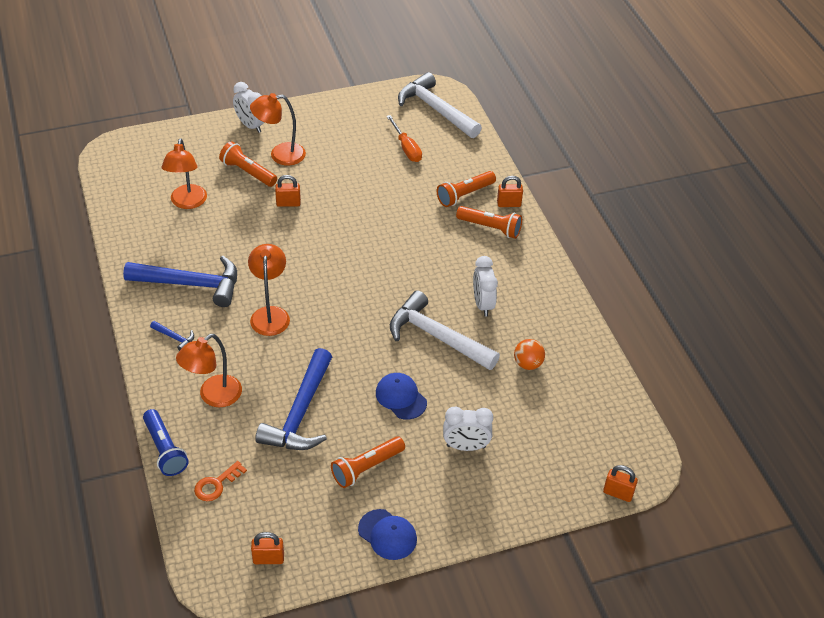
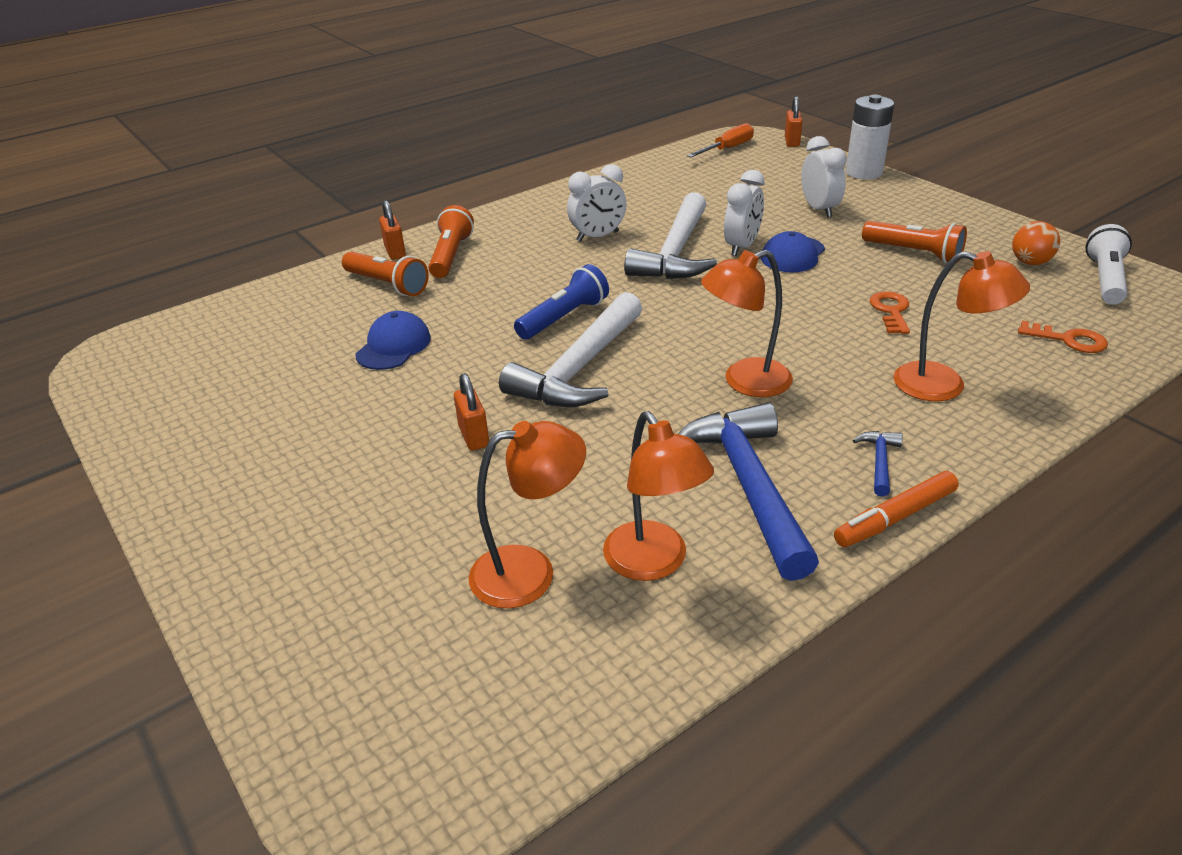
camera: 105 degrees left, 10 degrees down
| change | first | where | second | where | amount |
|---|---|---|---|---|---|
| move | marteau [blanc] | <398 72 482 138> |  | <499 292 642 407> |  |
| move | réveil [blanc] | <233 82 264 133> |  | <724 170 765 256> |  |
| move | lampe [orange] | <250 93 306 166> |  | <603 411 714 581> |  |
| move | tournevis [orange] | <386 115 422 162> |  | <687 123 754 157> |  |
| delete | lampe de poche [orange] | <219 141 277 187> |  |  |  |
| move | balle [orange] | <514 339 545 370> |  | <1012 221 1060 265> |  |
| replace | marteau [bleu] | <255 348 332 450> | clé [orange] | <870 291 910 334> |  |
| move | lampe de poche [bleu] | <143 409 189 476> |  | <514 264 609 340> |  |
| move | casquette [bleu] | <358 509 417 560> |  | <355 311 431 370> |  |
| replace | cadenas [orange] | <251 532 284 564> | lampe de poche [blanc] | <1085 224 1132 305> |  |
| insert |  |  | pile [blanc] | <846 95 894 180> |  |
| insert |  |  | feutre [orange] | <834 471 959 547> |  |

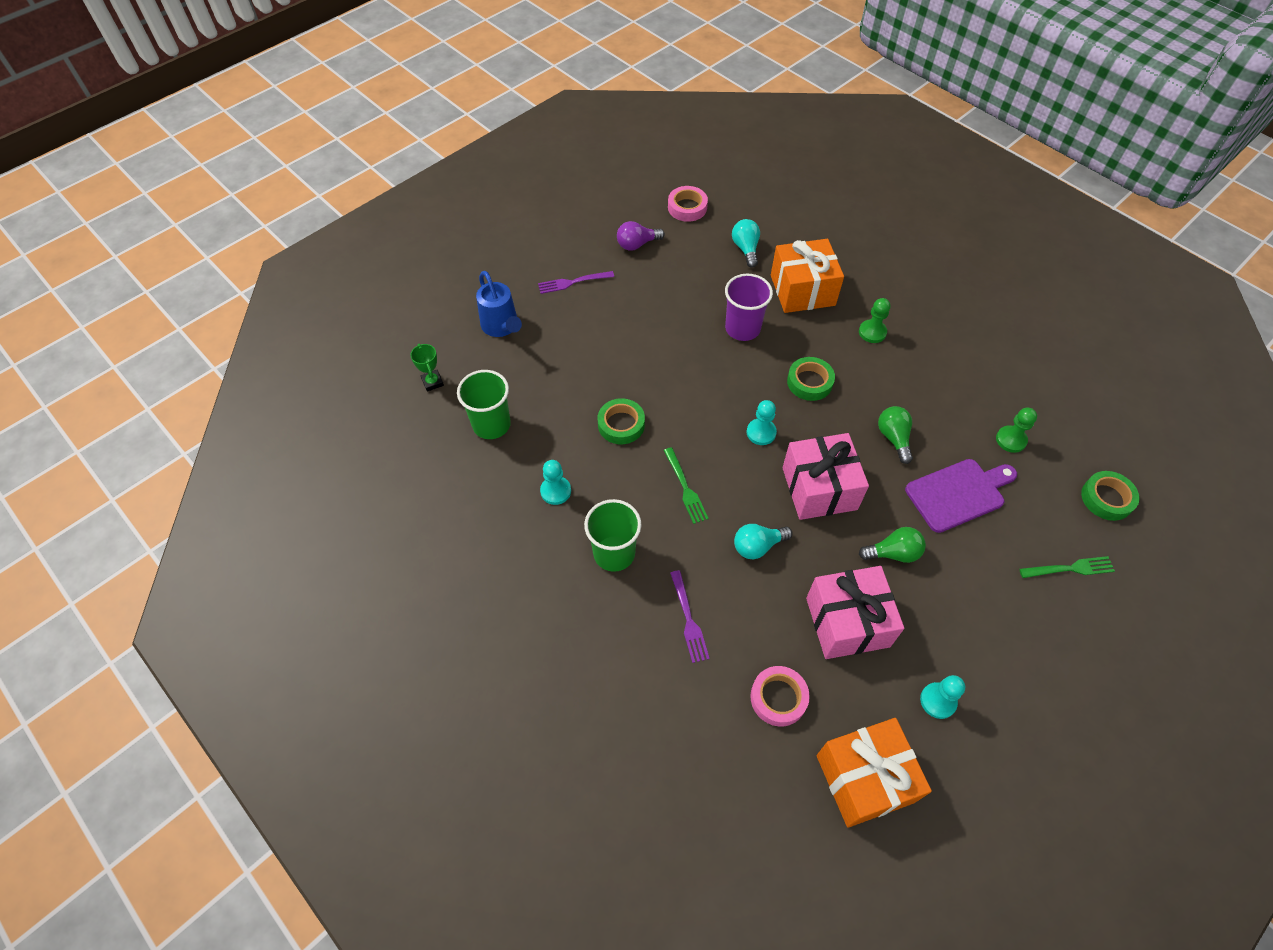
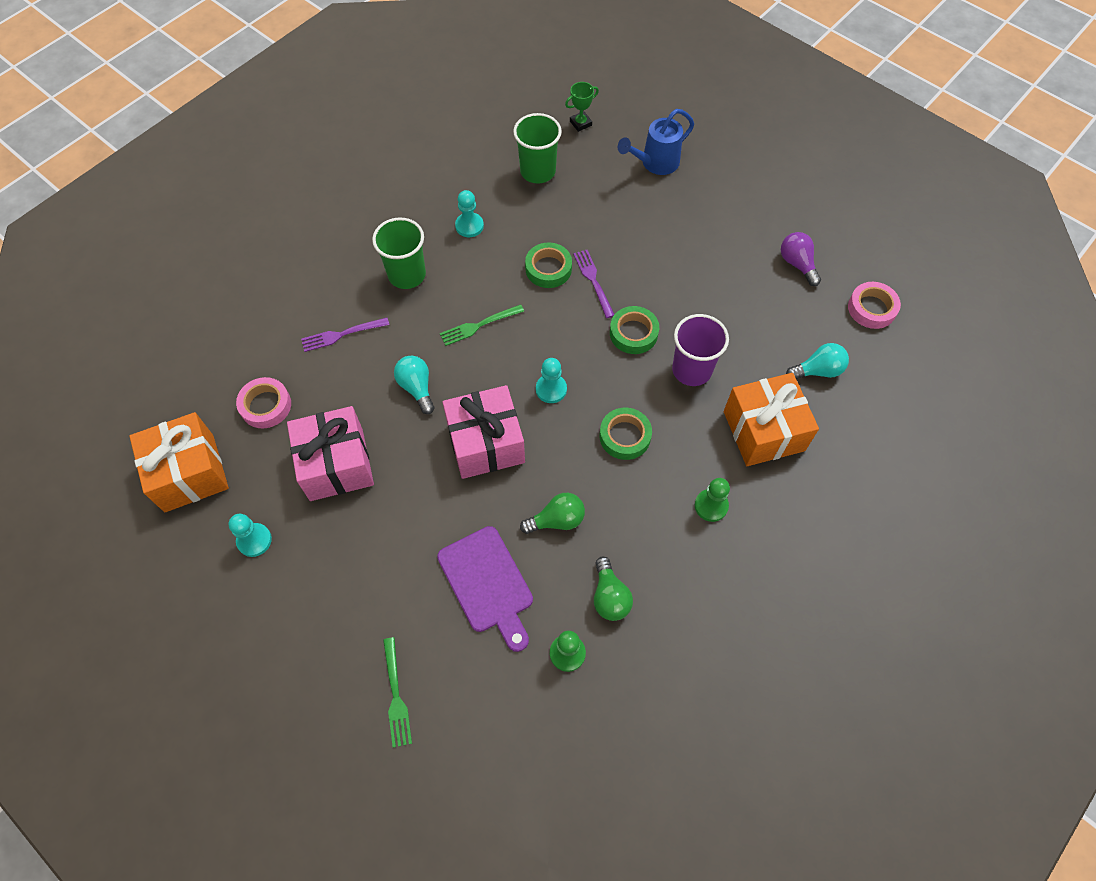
camera: 85 degrees right, 5 degrees up
| change | first | where | second | where | amount |
|---|---|---|---|---|---|
| move | fourchette [violet] | <538 271 614 294> |  | <573 250 614 318> |  |
| move | ruban adhésif [vert] | <1081 471 1139 521> |  | <610 306 659 354> |  |
| move | ampoule [vert] | <859 527 926 563> |  | <594 556 633 621> |  |

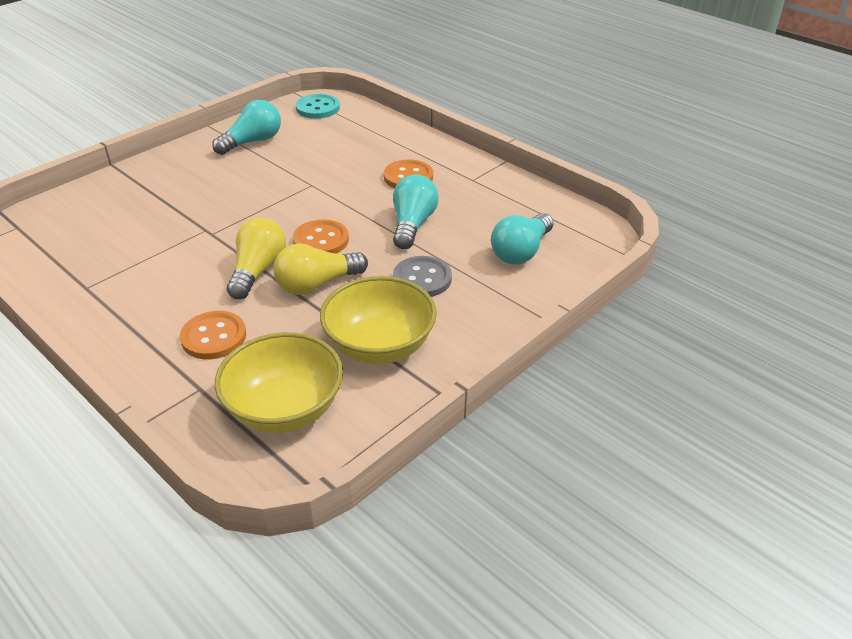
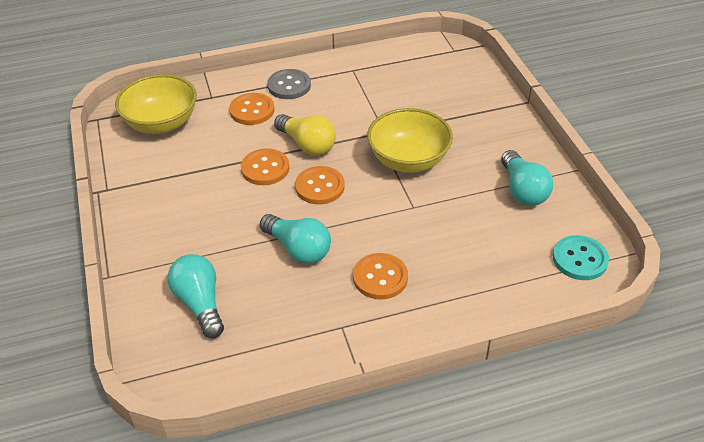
camera: 120 degrees right, 5 degrees up
| change | first | where | second | where | amount |
|---|---|---|---|---|---|
| replace | ampoule [jaune] | <273 244 368 295> | bouton [orange] | <241 148 289 185> |  |
| move | bouton [gris] | <393 256 452 297> |  | <267 69 311 99> |  |
| move | bol [jaune] | <320 276 437 364> |  | <367 108 453 173> |  |

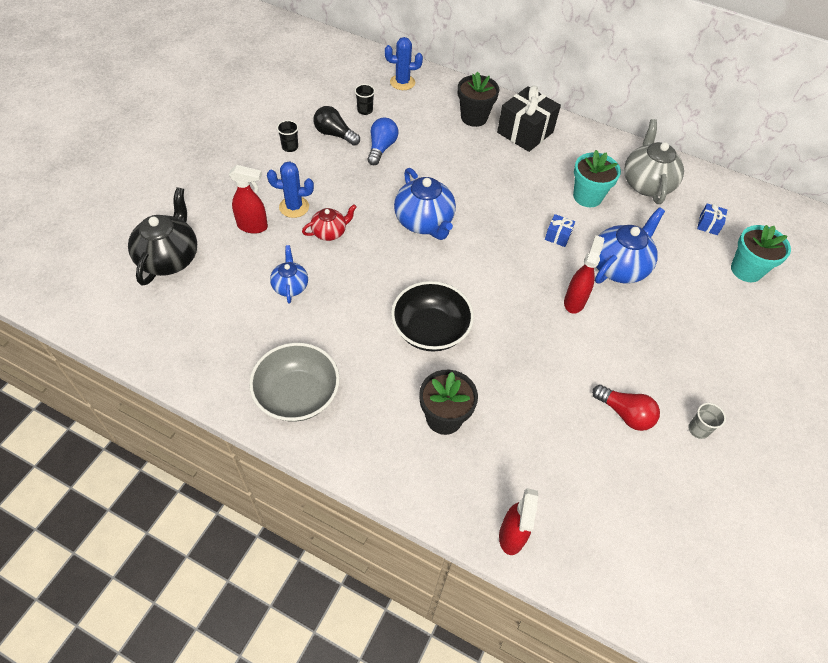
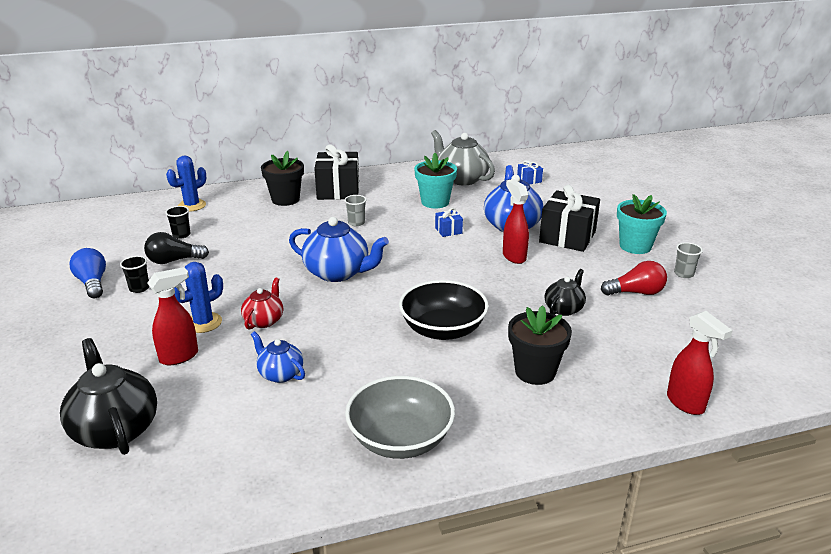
camera: 40 degrees left, 25 degrees down
| change | first | where | second | where | amount |
|---|---|---|---|---|---|
| move | ampoule [bleu] | <367 118 398 165> |  | <69 248 106 298> |  |
| move | pot de fleurs [turquoise] | <731 225 791 282> |  | <617 195 667 254> |  |
| insert |  |  | cadeau [noir] | <539 185 600 252> |  |
| insert |  |  | gobelet [gris] | <344 195 367 226> |  |
| insert |  |  | théière [noir] | <545 269 586 316> |  |

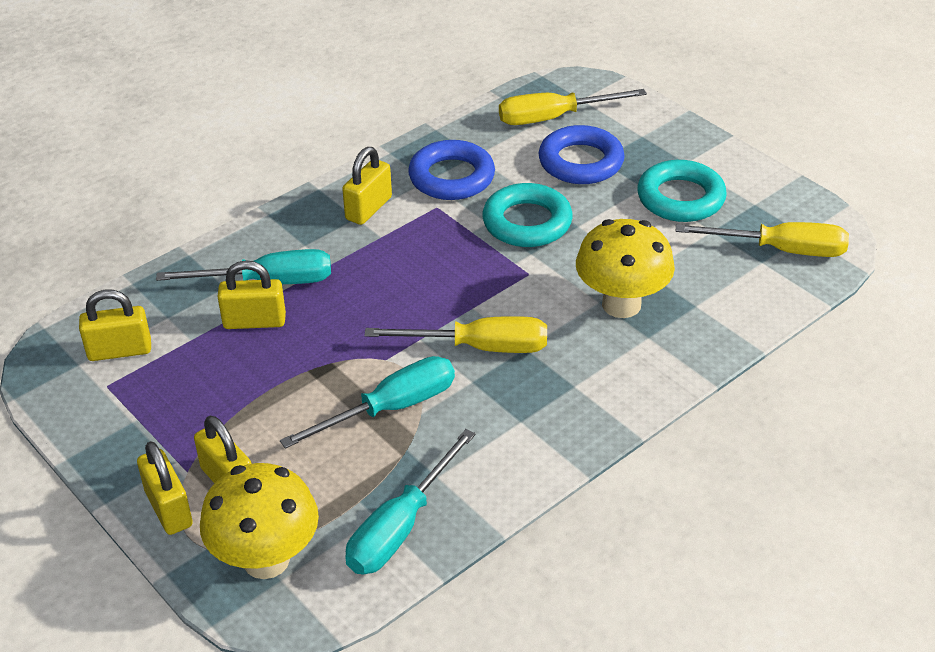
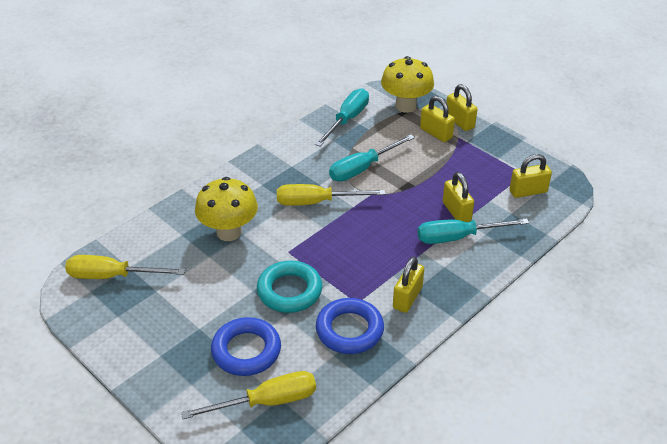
camera: 175 degrees right, 0 degrees up
| change | first | where | second | where | amount |
|---|---|---|---|---|---|
| delete | anneau [turquoise] | <637 160 727 222> |  |  |  |
| rotate | cadenas [jaune] | <217 260 286 329> |  | <443 172 474 222> | 75 degrees clockwise |

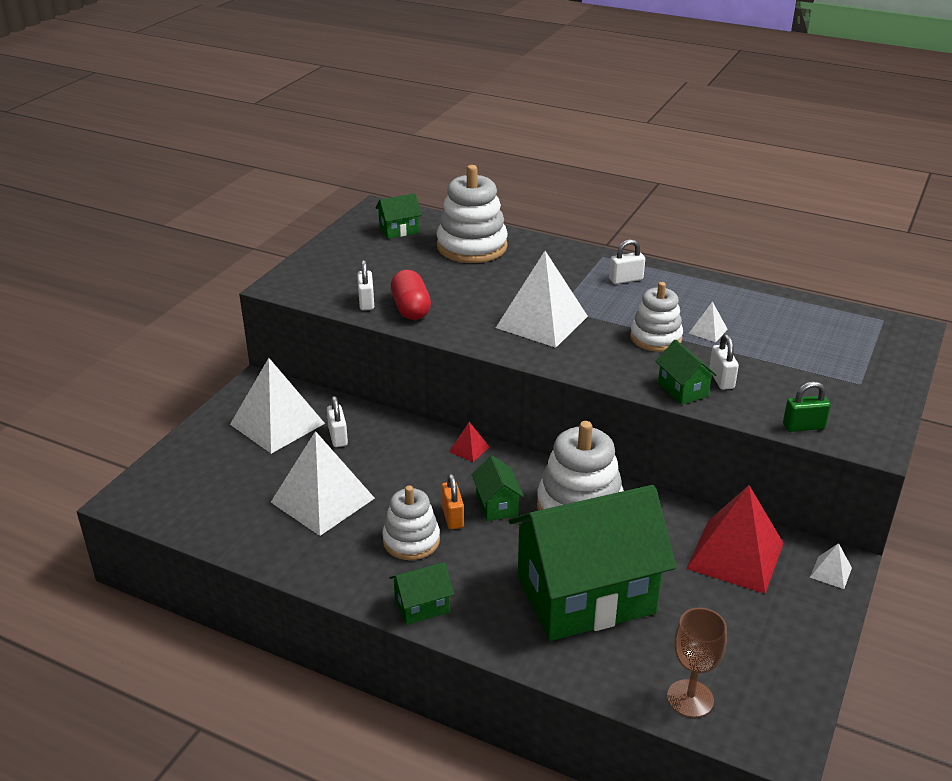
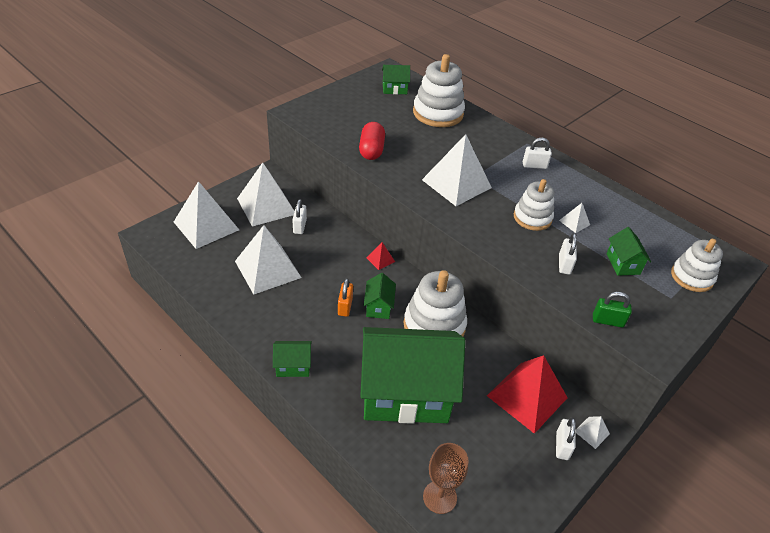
camera: 15 degrees right, 10 degrees up
| change | first | where | second | where | amount |
|---|---|---|---|---|---|
| move | cadenas [blanc] | <357 260 374 310> |  | <556 418 576 460> |  |
| move | maison [vert] | <655 339 717 405> |  | <607 227 651 276> |  |
| move | jouet à empiler [blanc] | <382 486 440 560> |  | <671 239 723 292> |  |
| insert |  |  | pyramide [blanc] | <174 181 239 249> |  |

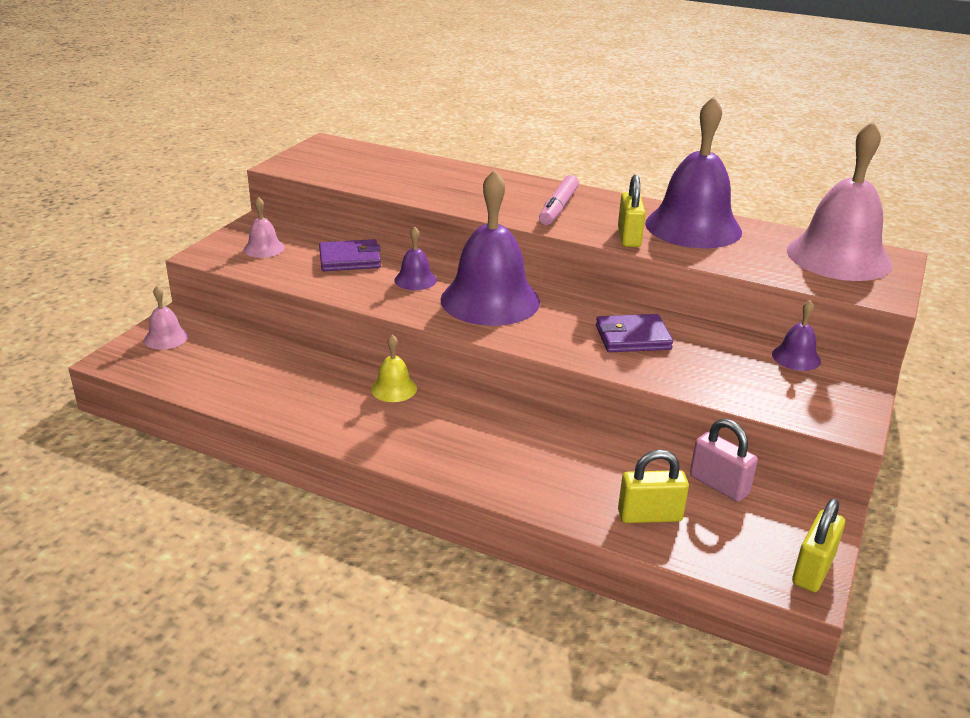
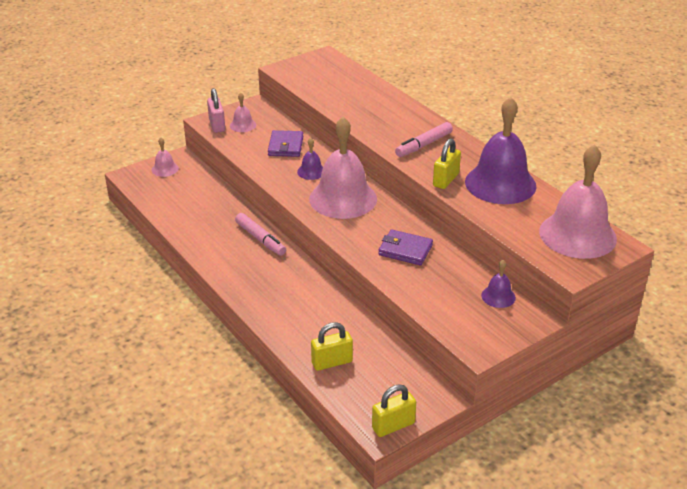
camera: 30 degrees right, 5 degrees up
| change | first | where | second | where | amount |
|---|---|---|---|---|---|
| recolor | cloche [violet] | <441 169 540 326> | cloche [rose] | <309 117 377 219> |  |
| rotate | portefeuille [violet] | <319 239 381 271> |  | <268 130 303 157> | 75 degrees clockwise |
| replace | cloche [jaune] | <371 334 417 402> | feutre [rose] | <235 213 286 256> |  |
| move | cadenas [rose] | <690 419 758 502> |  | <207 88 225 133> |  |
| rotate | cadenas [jaune] | <618 450 689 523> |  | <311 322 353 371> | 45 degrees counterclockwise |

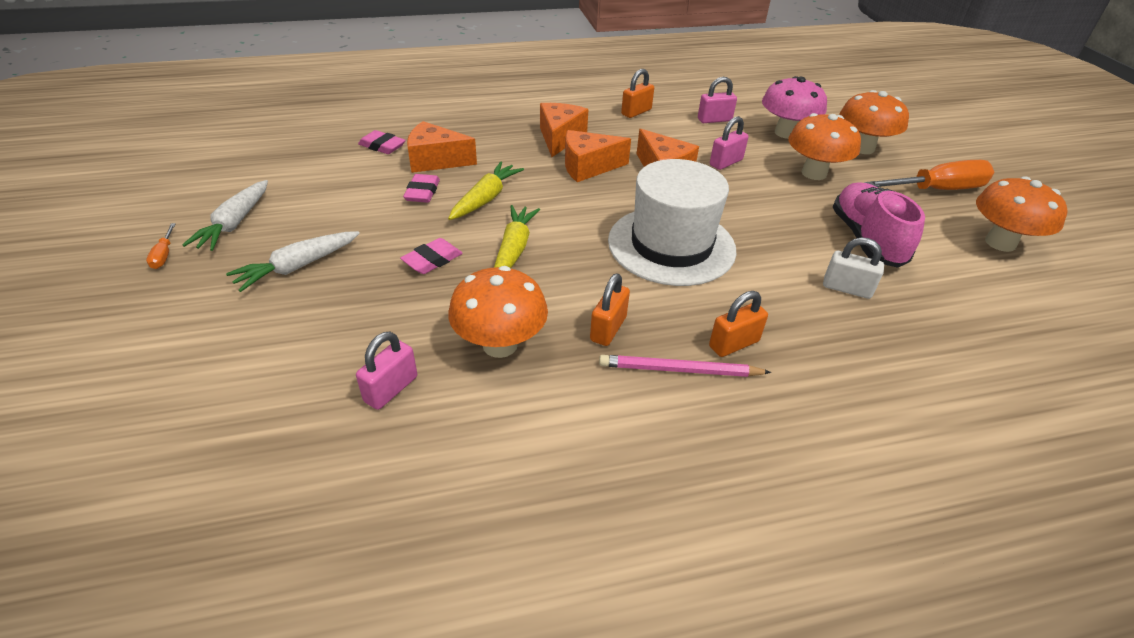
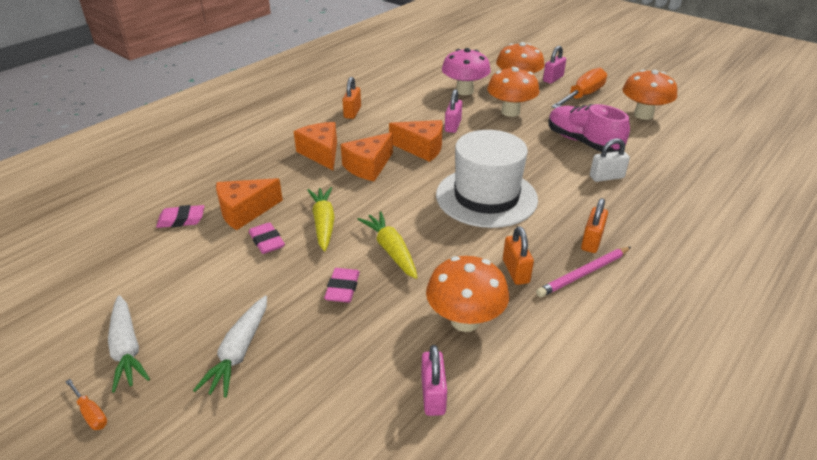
camera: 35 degrees left, 5 degrees down
| change | first | where | second | where | amount |
|---|---|---|---|---|---|
| move | cadenas [rose] | <698 77 737 123> |  | <543 46 566 84> |  |

